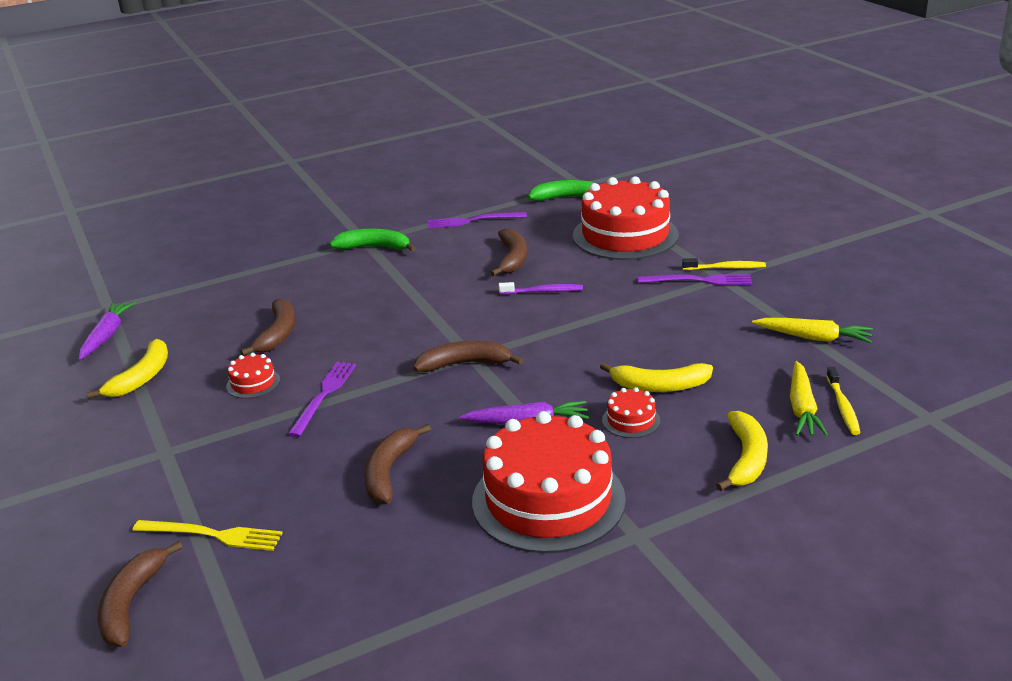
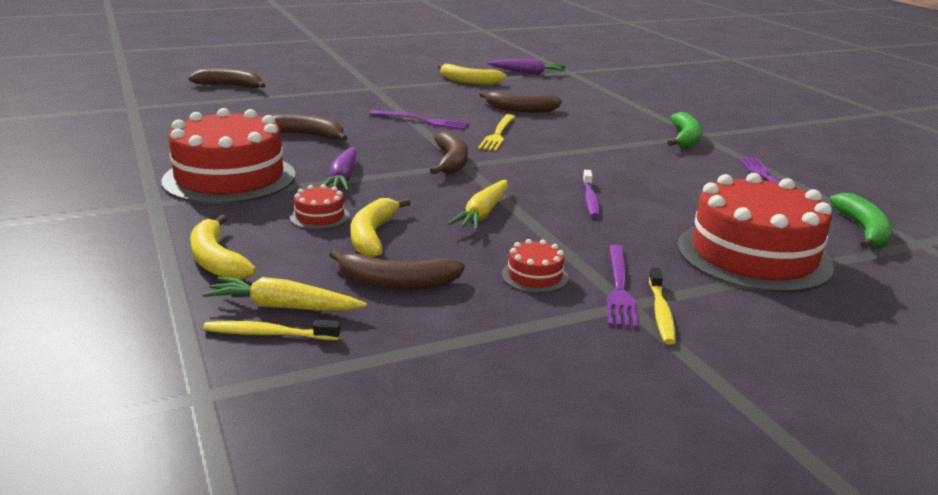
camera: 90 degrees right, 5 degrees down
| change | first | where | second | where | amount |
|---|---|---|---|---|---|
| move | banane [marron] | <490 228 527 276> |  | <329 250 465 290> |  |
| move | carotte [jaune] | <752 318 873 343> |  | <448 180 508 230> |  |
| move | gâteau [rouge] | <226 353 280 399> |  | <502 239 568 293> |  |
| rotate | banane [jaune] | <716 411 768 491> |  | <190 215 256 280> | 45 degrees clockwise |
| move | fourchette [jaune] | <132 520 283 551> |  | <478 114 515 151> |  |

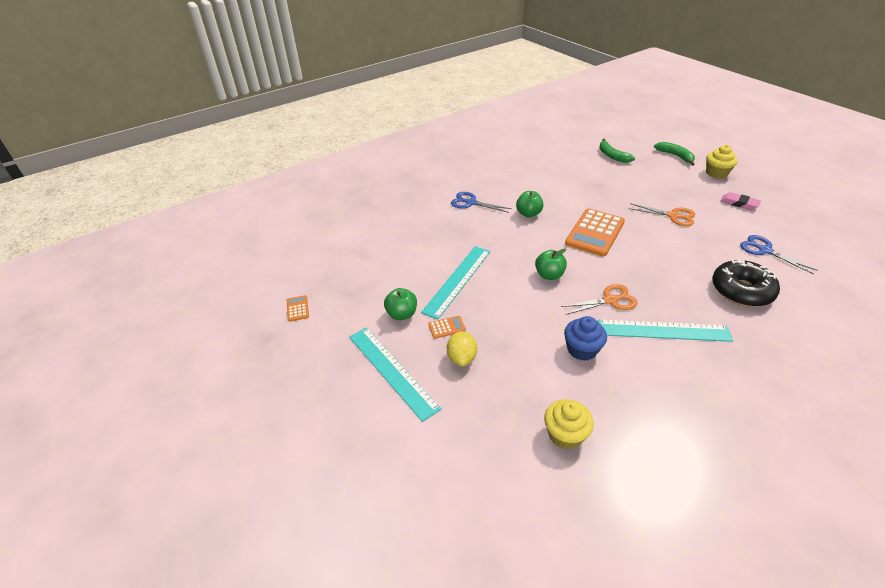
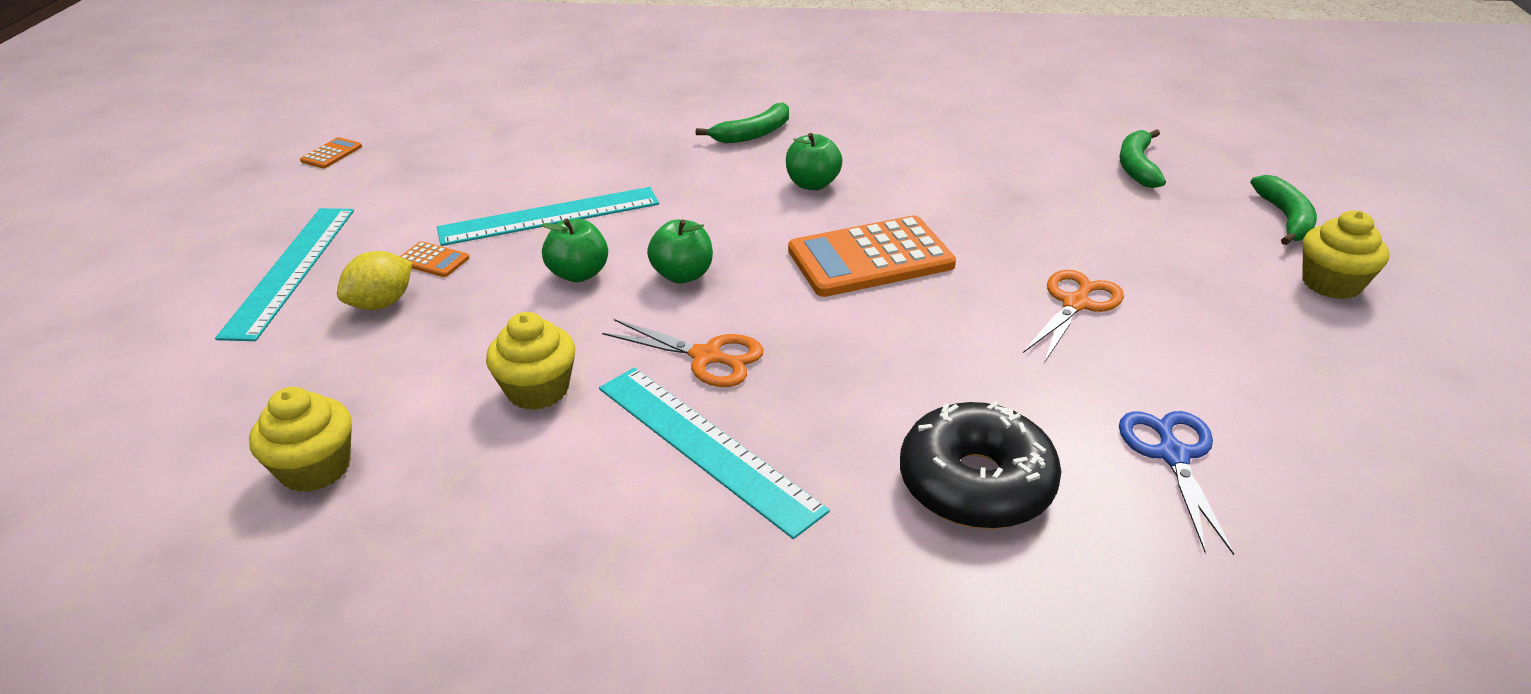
camera: 40 degrees right, 5 degrees down
| change | first | where | second | where | amount |
|---|---|---|---|---|---|
| replace | ciseaux [bleu] | <451 192 512 213> | banane [vert] | <696 102 789 144> |  |
| delete | gomme [rose] | <720 192 761 210> |  |  |  |
| rotate | ciseaux [orange] | <628 203 695 226> |  | <1023 270 1124 363> | 120 degrees counterclockwise |
| move | pomme [vert] | <384 288 417 320> |  | <541 219 608 282> |  |
| recolor | muffin [bleu] | <564 316 607 361> | muffin [jaune] | <486 312 575 410> |  |

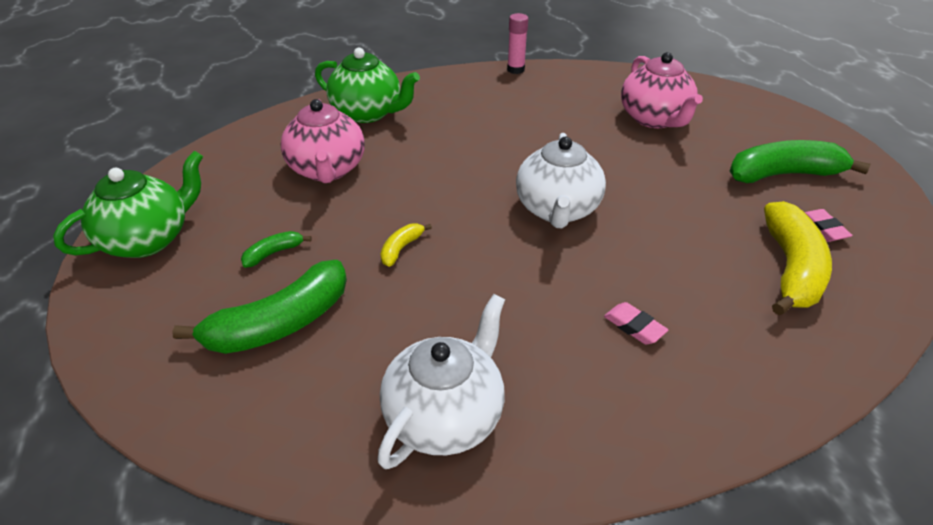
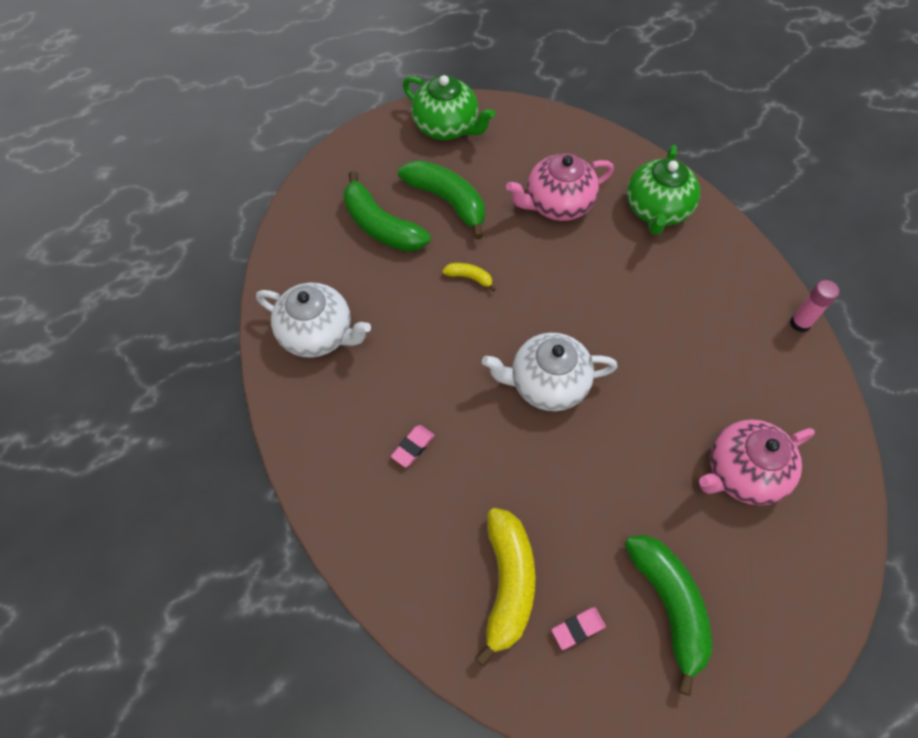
camera: 80 degrees right, 20 degrees up
| change | first | where | second | where | amount |
|---|---|---|---|---|---|
| rotate | banane [jaune] | <764 201 832 315> |  | <475 508 535 667> | 90 degrees counterclockwise |
| resize | banane [vert] | <241 231 312 268> |  | <398 160 485 239> | x2.17 |

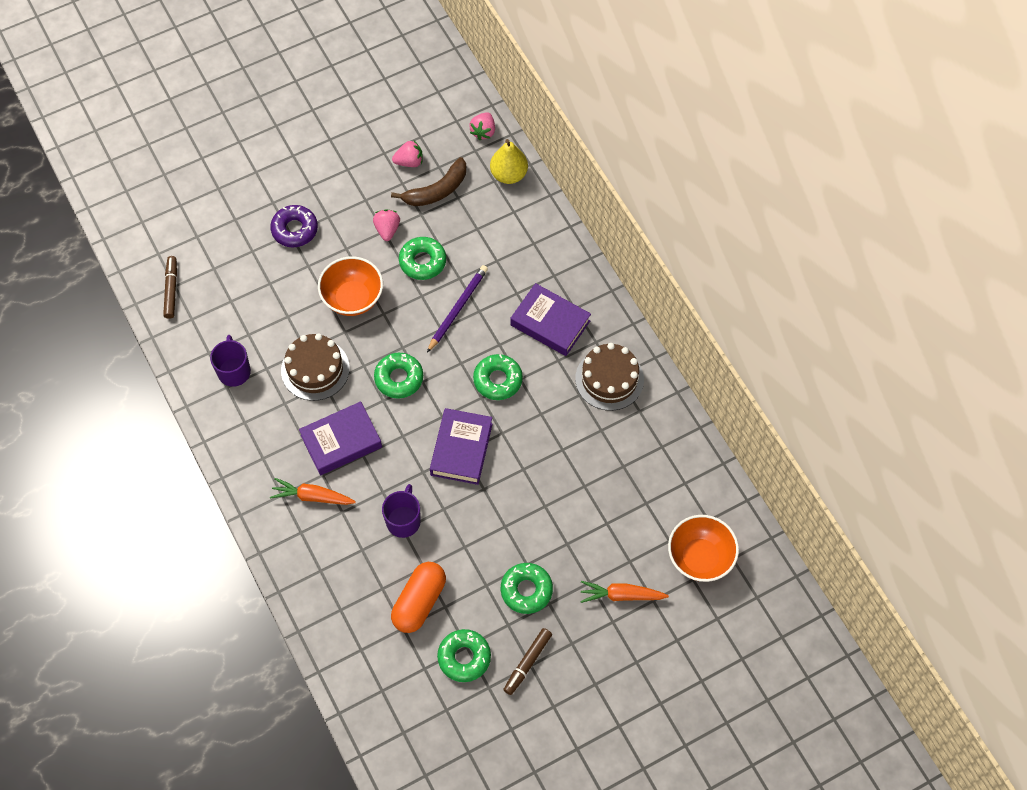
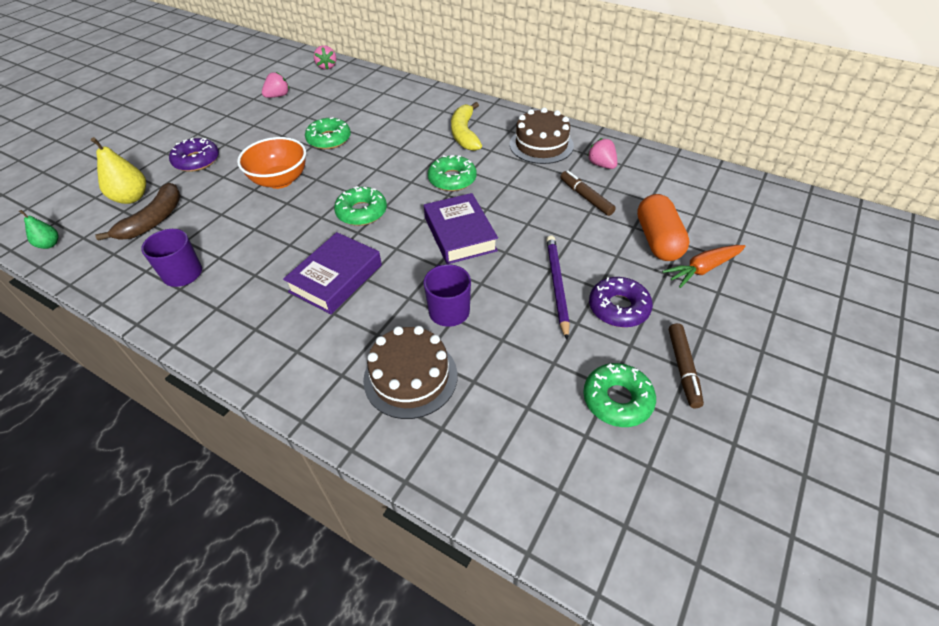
camera: 30 degrees left, 15 degrees down
| change | first | where | second | where | amount |
|---|---|---|---|---|---|
| move | poire [jaune] | <490 139 528 184> |  | <91 137 146 204> |  |
| move | banane [marron] | <391 157 466 206> |  | <95 183 181 241> |  |
| move | fraise [rose] | <373 209 400 241> |  | <587 138 617 169> |  |
| move | feutre [marron] | <163 256 177 319> |  | <560 171 616 216> |  |
| move | crayon [violet] | <427 265 488 353> |  | <546 235 570 340> |  |
| replace | livre [violet] | <511 283 591 356> | banane [jaune] | <451 102 482 151> |  |
| move | gâteau [marron] | <281 333 350 401> |  | <363 326 457 419> |  |
| delete | carotte [orange] | <270 478 356 505> |  |  |  |
| delete | bol [orange] | <668 515 739 582> |  |  |  |
| move | gélule [orange] | <391 562 446 633> |  | <637 194 690 261> |  |
| recolor | beignet [vert] | <501 563 553 614> | beignet [violet] | <589 277 653 327> |  |
| insert |  |  | poire [vert] | <19 210 58 249> |  |

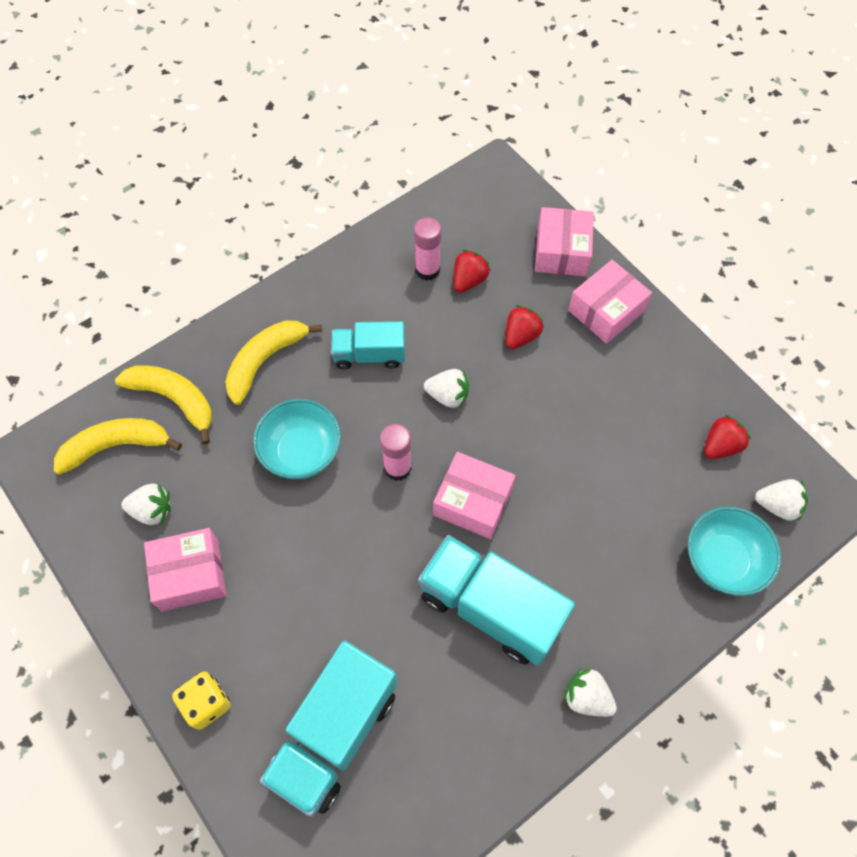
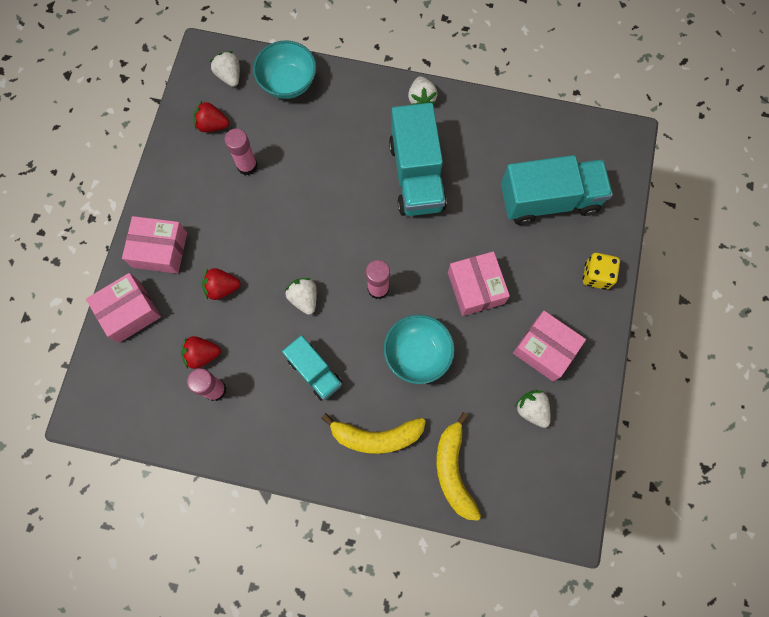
camera: 130 degrees left, 10 degrees up
| change | first | where | second | where | amount |
|---|---|---|---|---|---|
| delete | banane [jaune] | <54 418 182 475> |  |  |  |
| move | boîte [rose] | <433 452 516 539> |  | <448 251 510 316> |  |
| insert |  |  | bâton de colle [rose] | <224 129 258 175> |  |

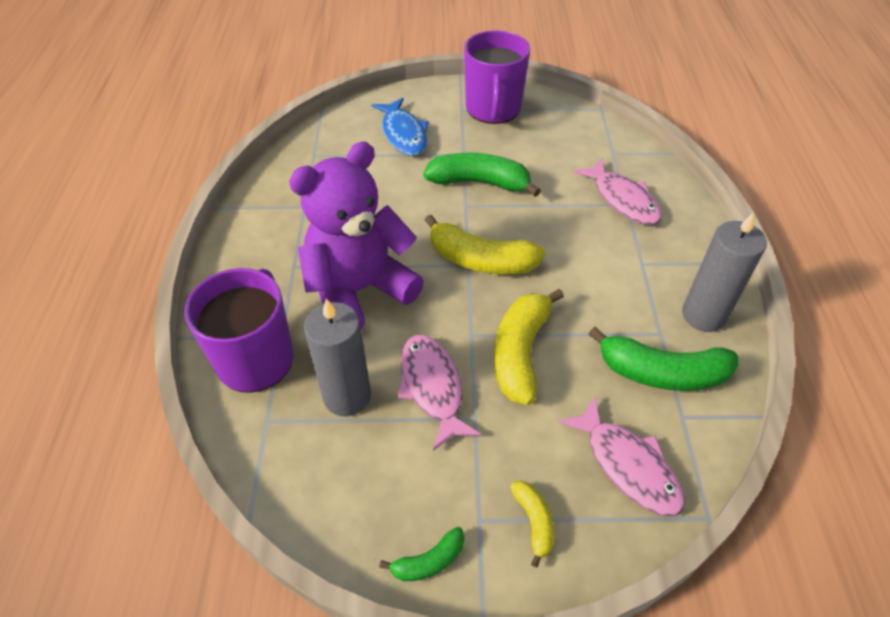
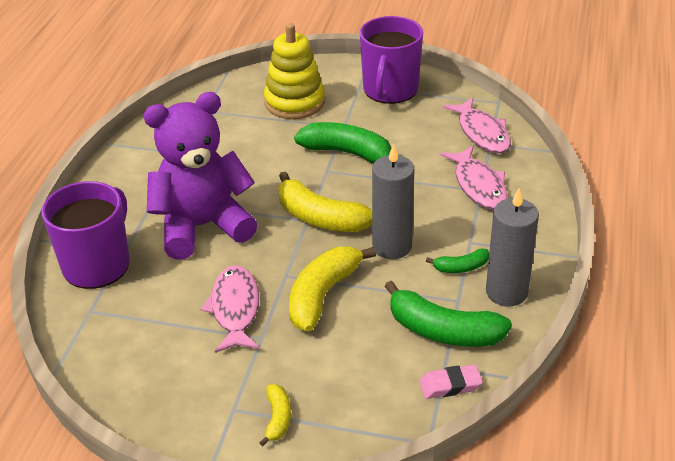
camera: 15 degrees right, 10 degrees down
| change | first | where | second | where | amount |
|---|---|---|---|---|---|
| replace | poisson [bleu] | <372 98 429 156> | jouet à empiler [jaune] | <264 23 325 119> |  |
| move | bougie [gris] | <304 299 371 416> |  | <372 144 414 259> |  |
| move | poisson [rose] | <558 396 685 517> |  | <443 98 511 153> |  |
| move | banane [vert] | <379 527 465 581> |  | <426 248 489 273> |  |
| insert |  |  | gomme [rose] | <419 364 483 399> |  |

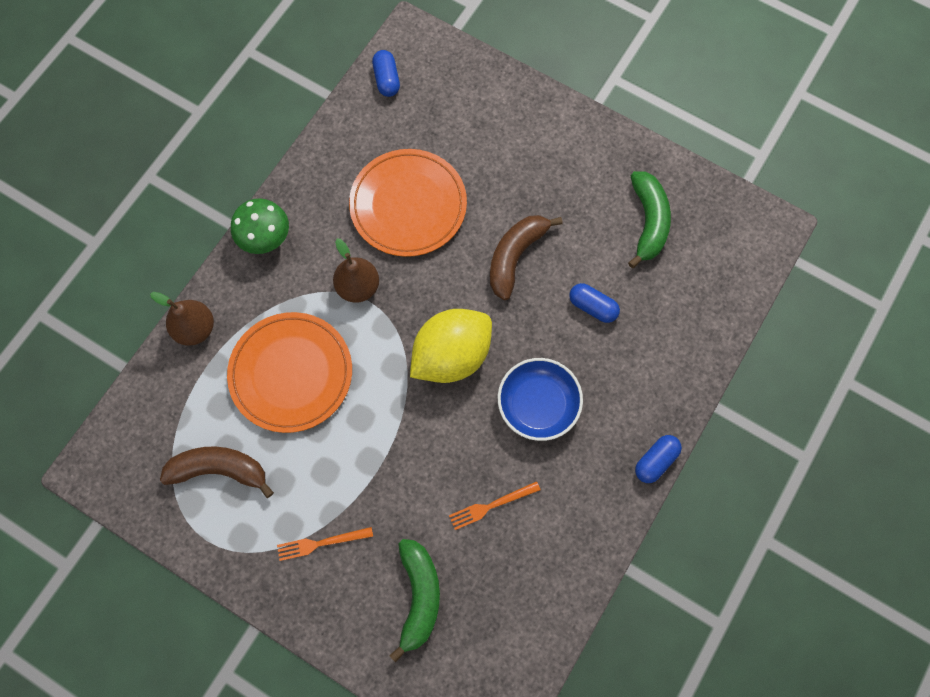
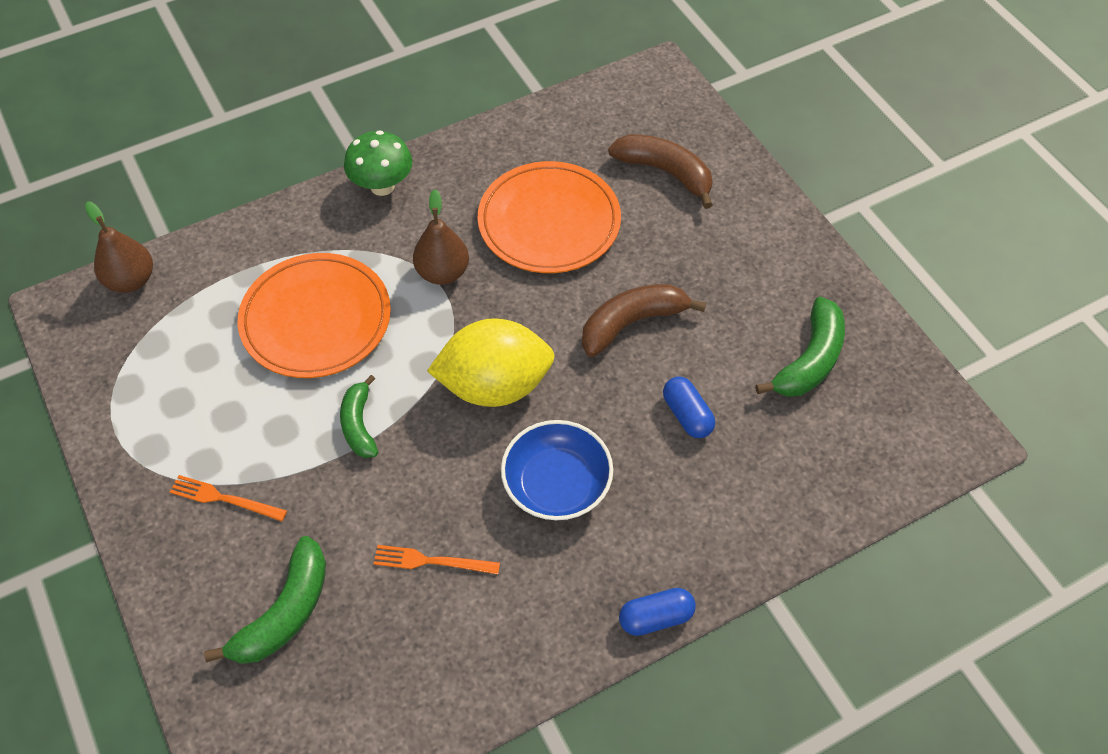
camera: 30 degrees right, 15 degrees down
| change | first | where | second | where | amount |
|---|---|---|---|---|---|
| delete | gélule [bleu] | <372 50 400 97> |  |  |  |
| move | poire [marron] | <150 292 214 345> |  | <85 201 153 293> |  |
| move | banane [marron] | <160 446 274 498> |  | <608 134 713 209> |  |
| insert |  |  | banane [vert] | <340 375 378 458> |  |

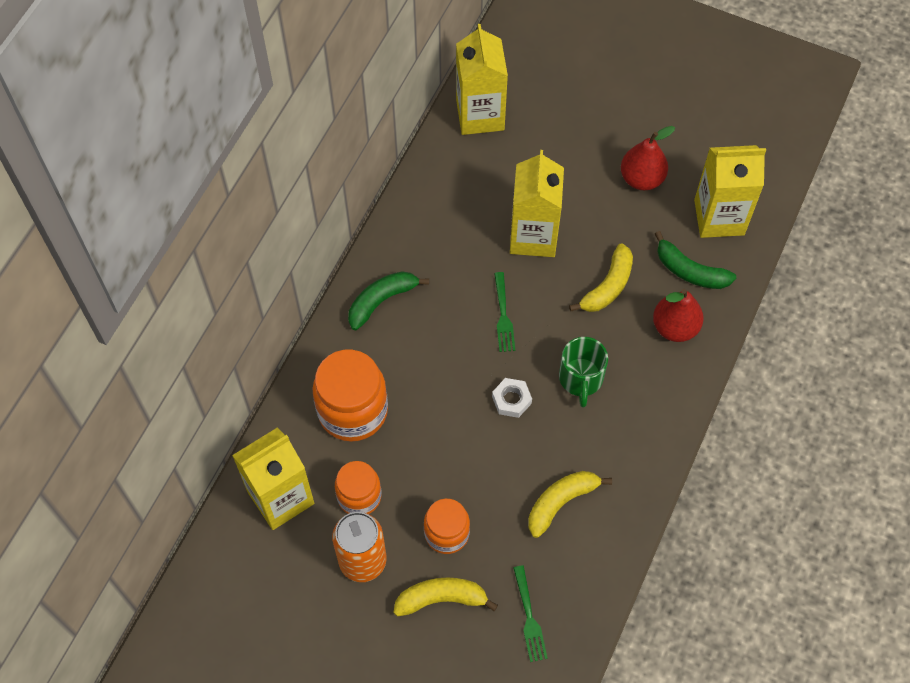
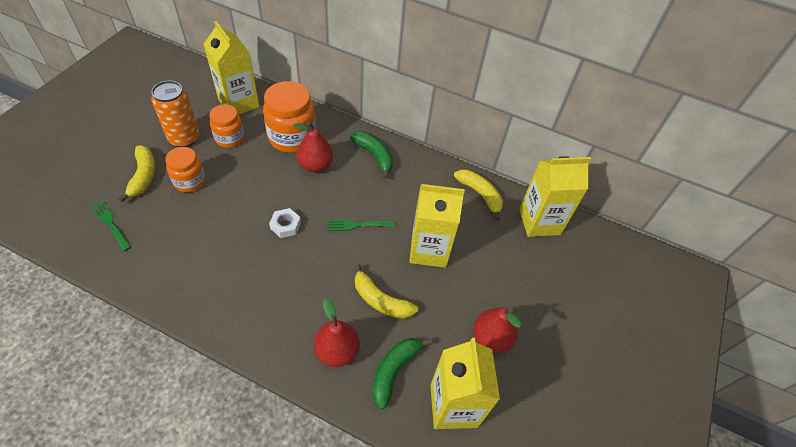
camera: 85 degrees right, 10 degrees down
| change | first | where | second | where | amount |
|---|---|---|---|---|---|
| delete | tasse [vert] | <559 337 608 407> |  |  |  |
| move | banane [jaune] | <528 471 612 538> |  | <454 169 503 220> |  |
| rotate | fourchette [vert] | <513 565 548 662> |  | <91 200 131 251> | 60 degrees clockwise |
| insert |  |  | poire [rouge] | <293 122 333 172> |  |

